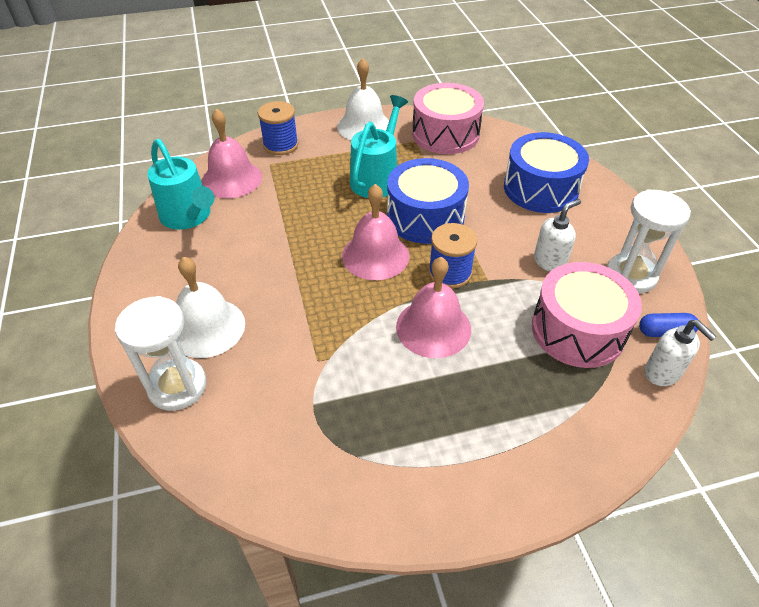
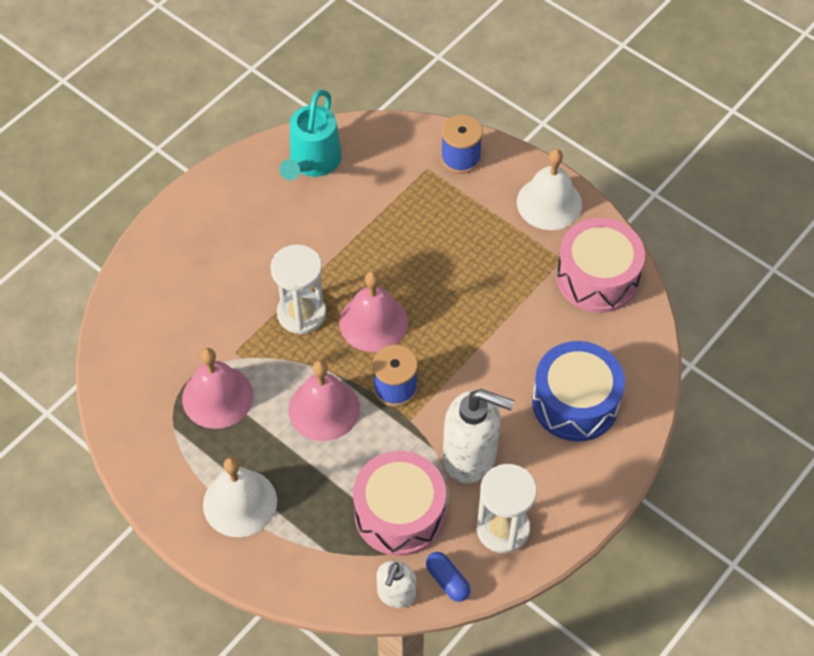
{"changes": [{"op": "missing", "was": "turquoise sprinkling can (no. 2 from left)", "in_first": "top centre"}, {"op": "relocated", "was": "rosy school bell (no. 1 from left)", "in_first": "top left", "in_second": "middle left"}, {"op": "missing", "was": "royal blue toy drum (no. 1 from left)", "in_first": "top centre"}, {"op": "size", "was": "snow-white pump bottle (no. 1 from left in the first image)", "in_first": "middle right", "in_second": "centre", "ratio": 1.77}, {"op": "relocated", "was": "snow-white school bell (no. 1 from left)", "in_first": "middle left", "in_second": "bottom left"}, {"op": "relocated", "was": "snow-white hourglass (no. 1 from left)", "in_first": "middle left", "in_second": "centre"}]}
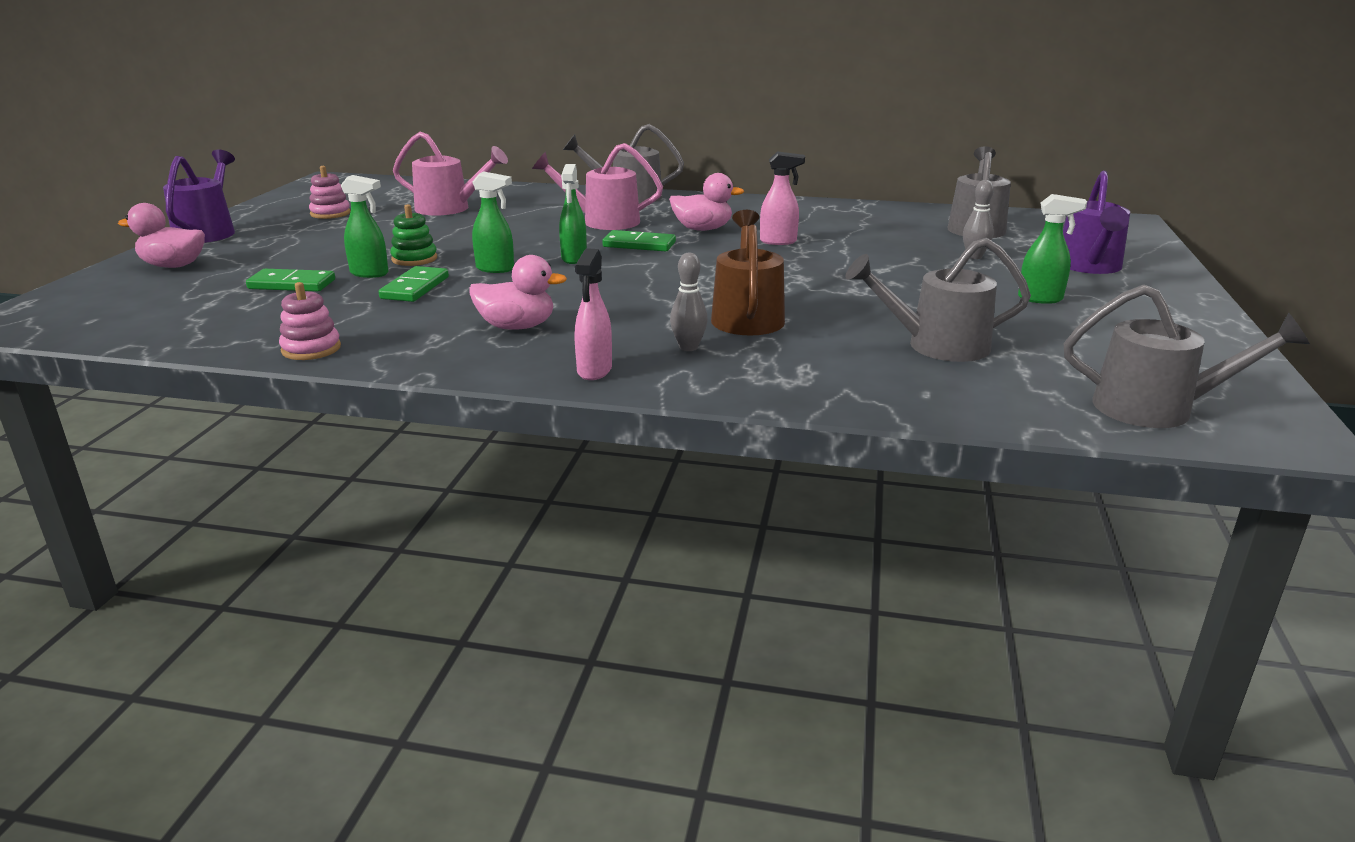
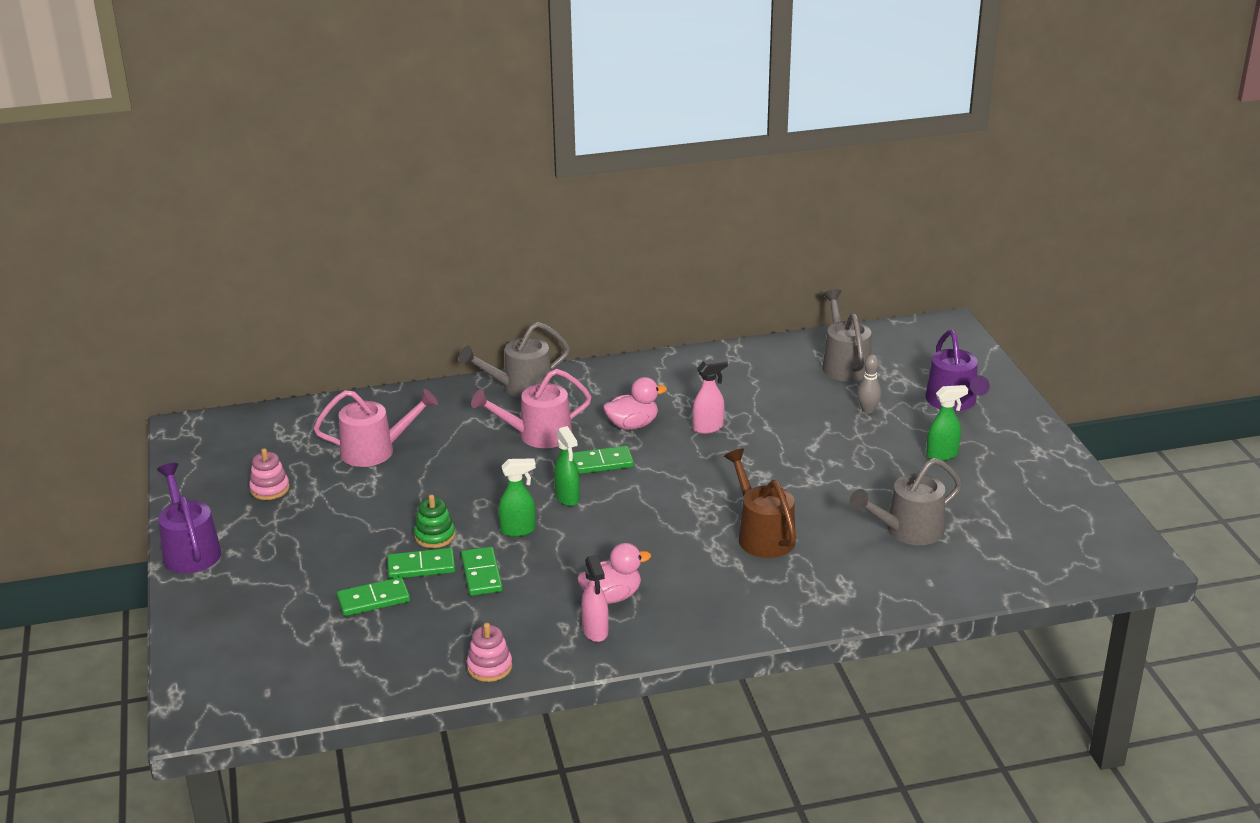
{"changes": [{"op": "exchanged", "was": "leaf-green spray cleaner (no. 1 from left)", "now": "leaf-green domino (no. 2 from left)", "in_first": "top left", "in_second": "bottom centre"}, {"op": "missing", "was": "rosy duck (no. 1 from left)", "in_first": "top left"}, {"op": "relocated", "was": "rosy spray cleaner (no. 1 from left)", "in_first": "centre", "in_second": "bottom centre"}, {"op": "missing", "was": "gray tenpin (no. 1 from left)", "in_first": "centre"}, {"op": "missing", "was": "gray sprinkling can (no. 4 from left)", "in_first": "middle right"}]}
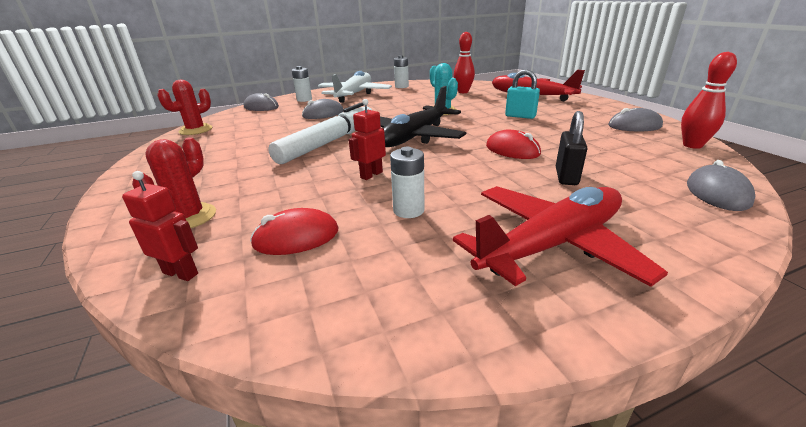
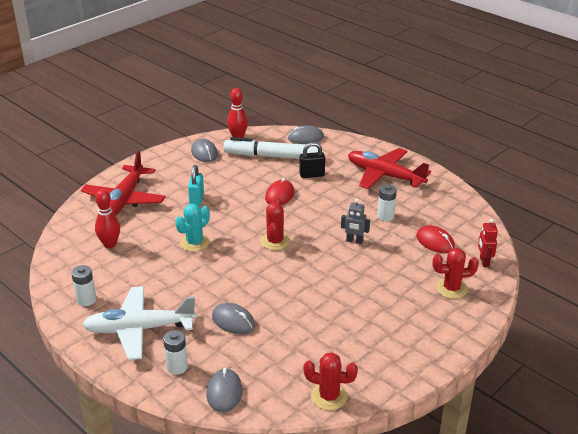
{"changes": [{"op": "exchanged", "was": "ebony toy plane", "now": "red prickly plant (no. 1 from left)", "in_first": "top centre", "in_second": "centre"}, {"op": "colour", "was": "red robot figure (no. 2 from left)", "now": "gray robot figure", "in_first": "top centre", "in_second": "centre"}, {"op": "relocated", "was": "snow-white marker pen", "in_first": "top centre", "in_second": "centre"}]}
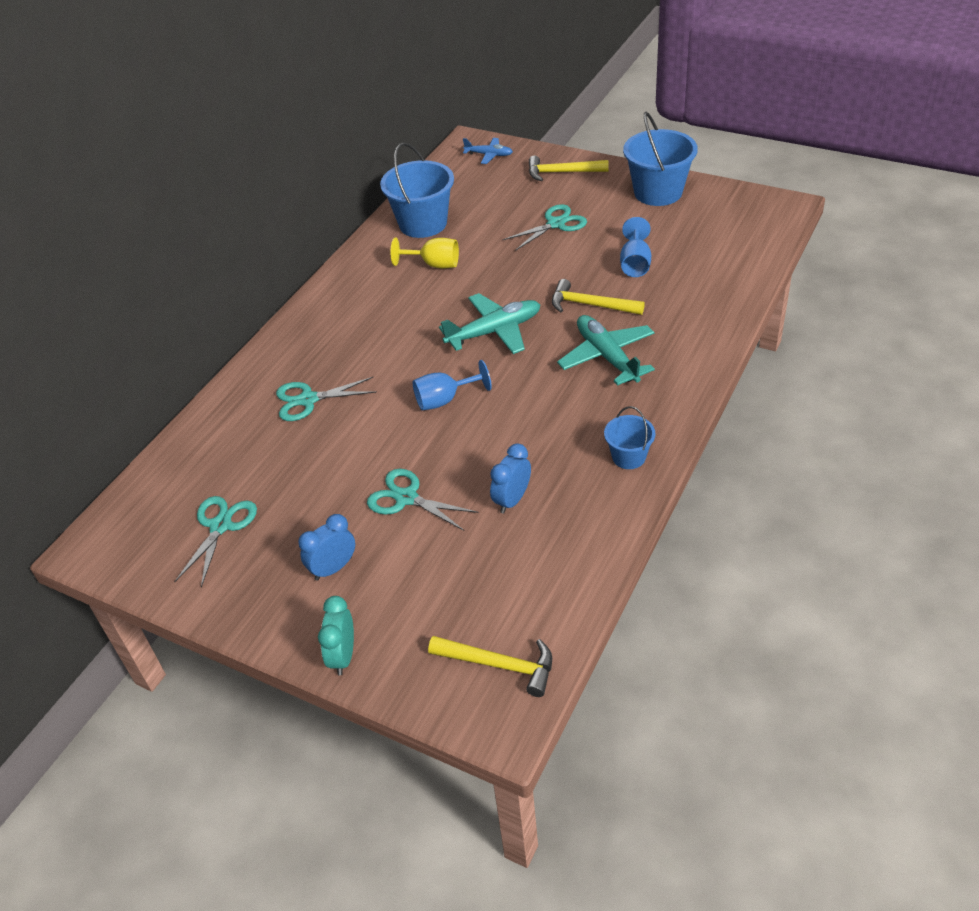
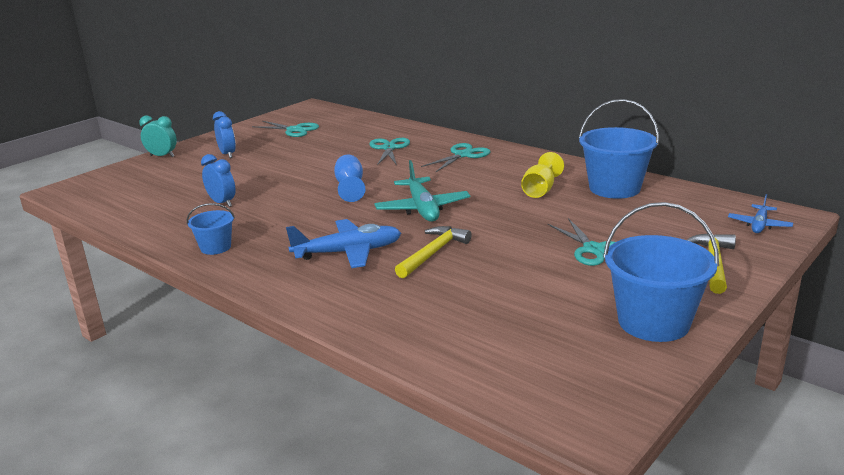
{"changes": [{"op": "missing", "was": "royal blue wine glass (no. 2 from left)", "in_first": "top centre"}, {"op": "colour", "was": "turquoise toy plane (no. 2 from left)", "now": "royal blue toy plane (no. 1 from left)", "in_first": "centre", "in_second": "centre"}, {"op": "relocated", "was": "turquoise shears (no. 3 from left)", "in_first": "centre", "in_second": "top centre"}, {"op": "missing", "was": "golden claw hammer (no. 1 from left)", "in_first": "bottom centre"}]}
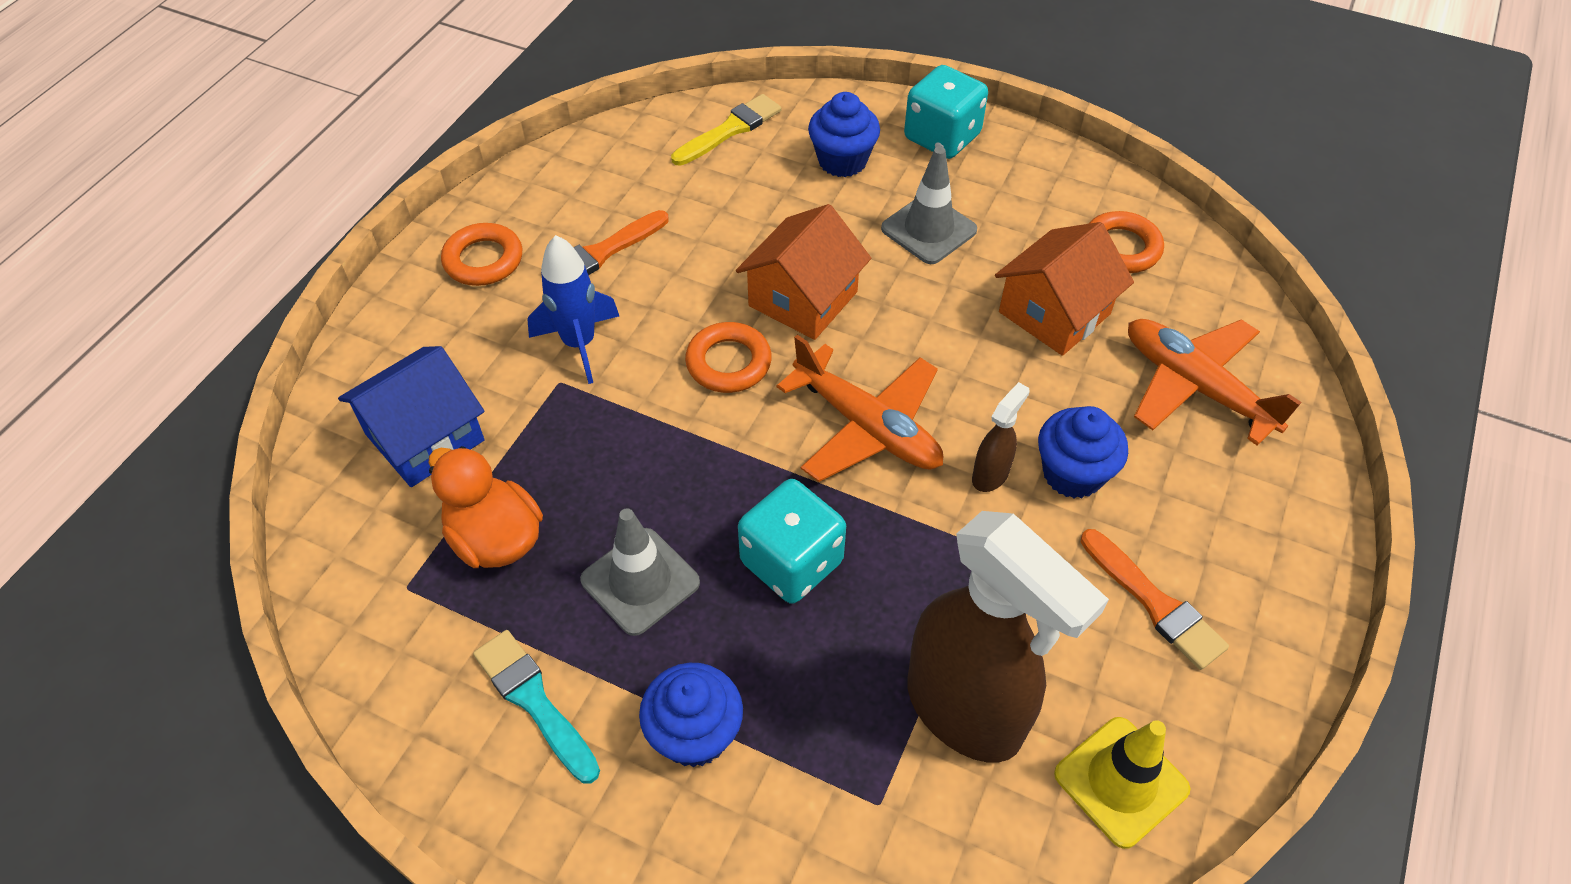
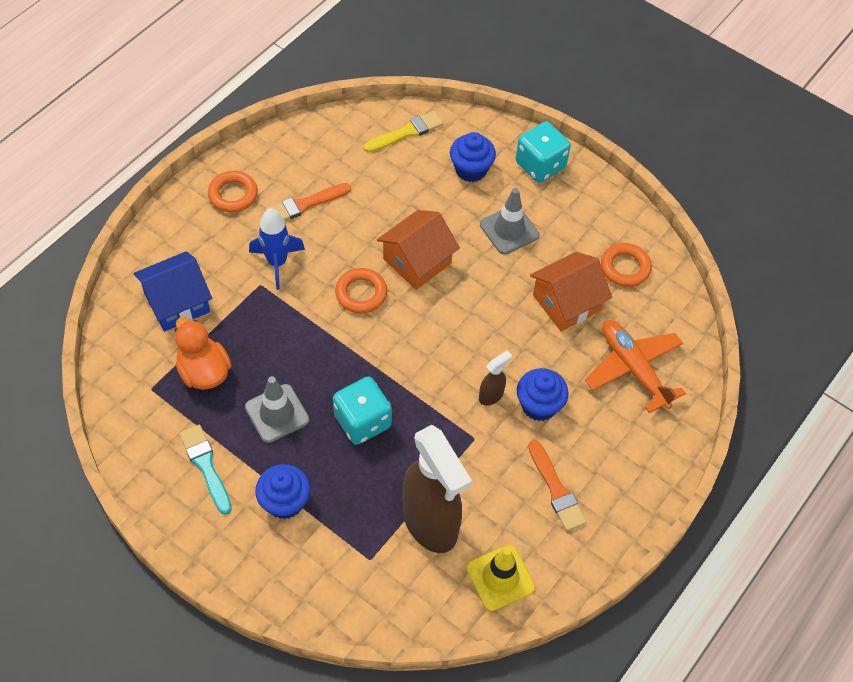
{"changes": [{"op": "missing", "was": "bright orange toy plane (no. 1 from left)", "in_first": "centre"}]}
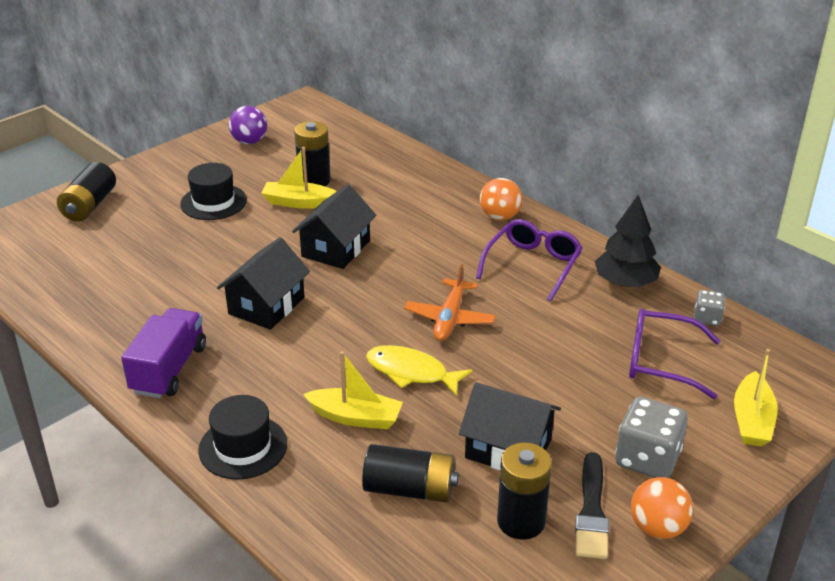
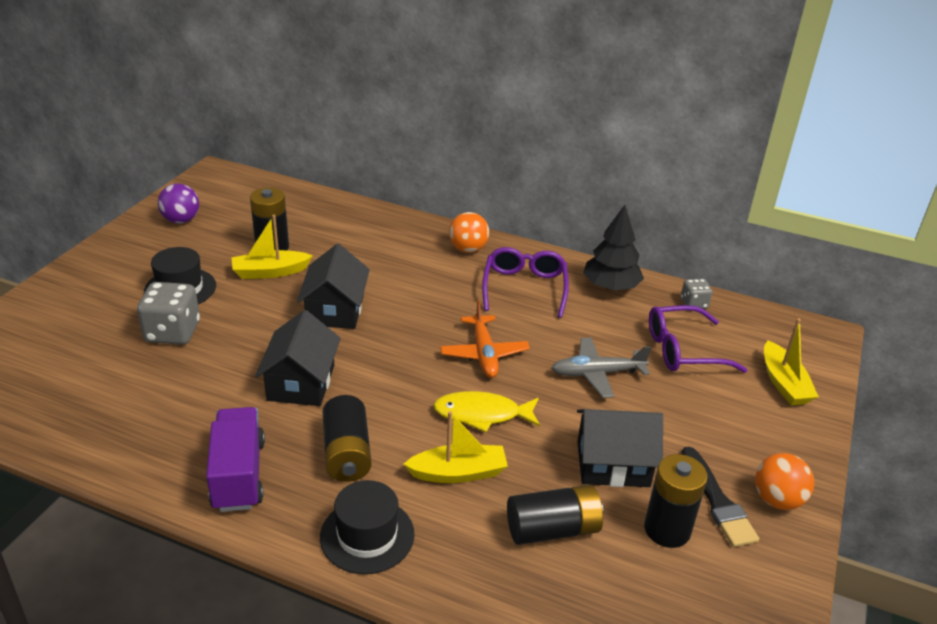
{"changes": [{"op": "relocated", "was": "ebony battery (no. 1 from left in the first image)", "now": "ebony battery (no. 2 from left)", "in_first": "top left", "in_second": "bottom centre"}, {"op": "relocated", "was": "gray dice (no. 1 from left)", "in_first": "bottom right", "in_second": "middle left"}, {"op": "appeared", "now": "gray toy plane", "in_second": "centre"}]}
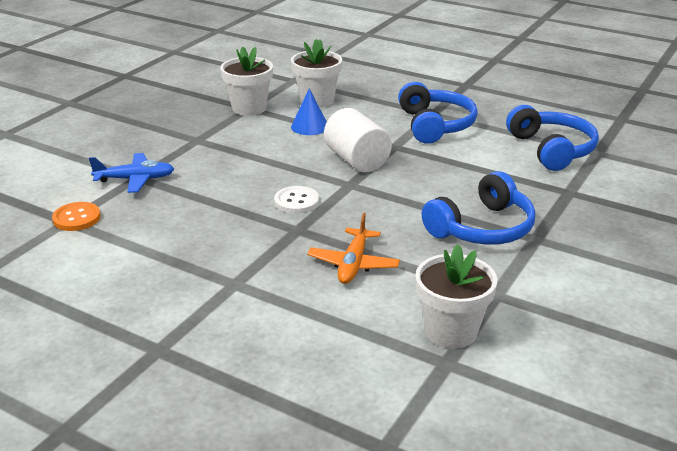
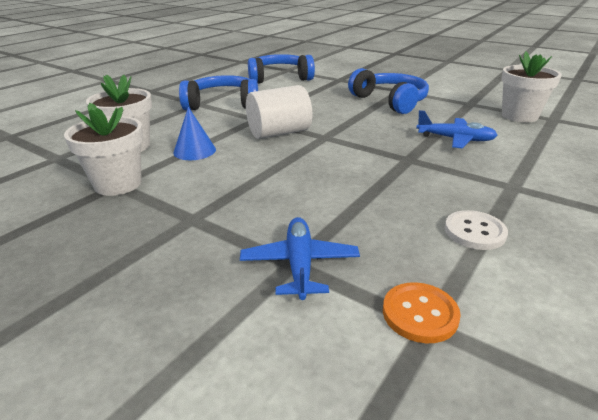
{"changes": [{"op": "relocated", "was": "snow-white sewing button", "in_first": "centre", "in_second": "middle right"}, {"op": "colour", "was": "bright orange toy plane", "now": "royal blue toy plane (no. 2 from left)", "in_first": "centre", "in_second": "top right"}]}
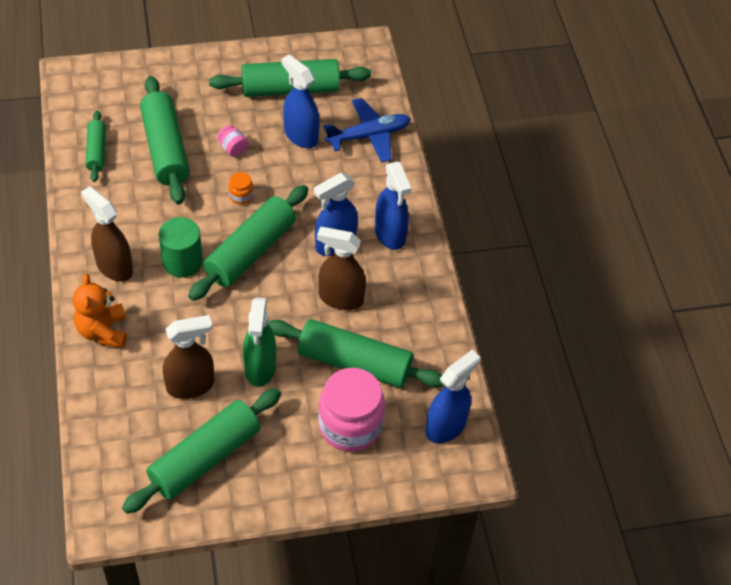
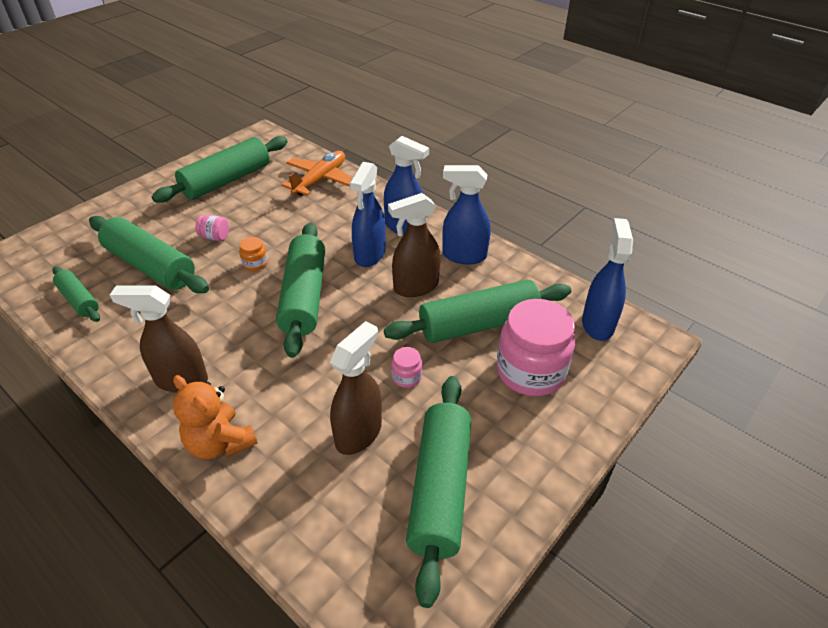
{"changes": [{"op": "relocated", "was": "royal blue spray cleaner (no. 1 from left in the first image)", "now": "royal blue spray cleaner (no. 3 from left)", "in_first": "top centre", "in_second": "centre"}, {"op": "colour", "was": "royal blue toy plane", "now": "bright orange toy plane", "in_first": "top centre", "in_second": "top centre"}, {"op": "missing", "was": "leaf-green solid cylinder", "in_first": "middle left"}, {"op": "exchanged", "was": "leaf-green spray cleaner", "now": "rosy jam jar (no. 2 from left)", "in_first": "centre", "in_second": "centre"}]}
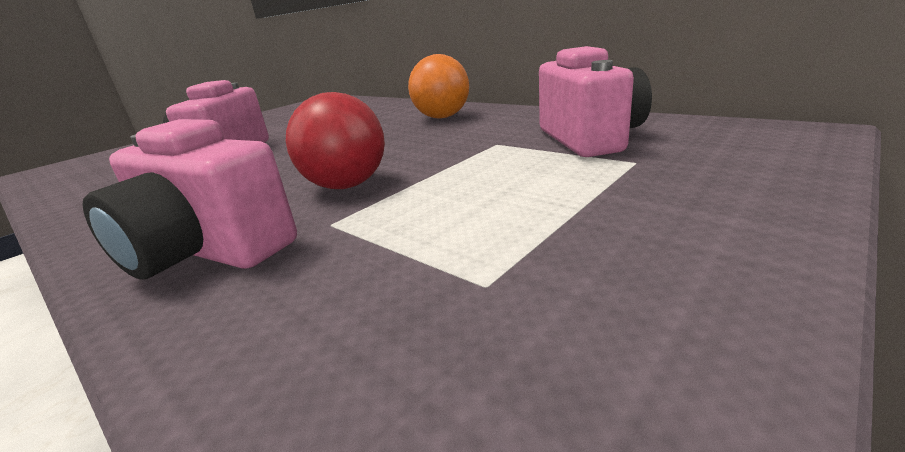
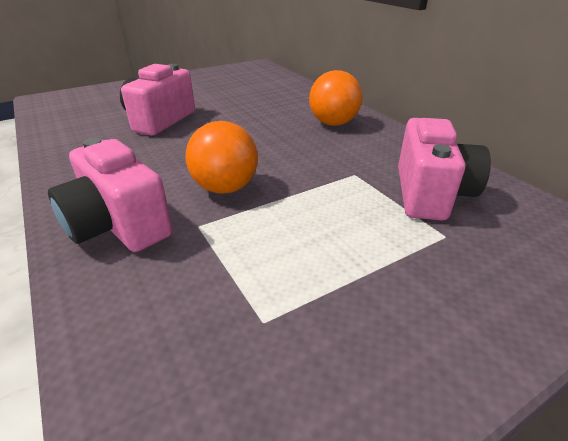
{"changes": [{"op": "colour", "was": "red play ball", "now": "bright orange play ball (no. 1 from left)", "in_first": "top centre", "in_second": "centre"}]}
